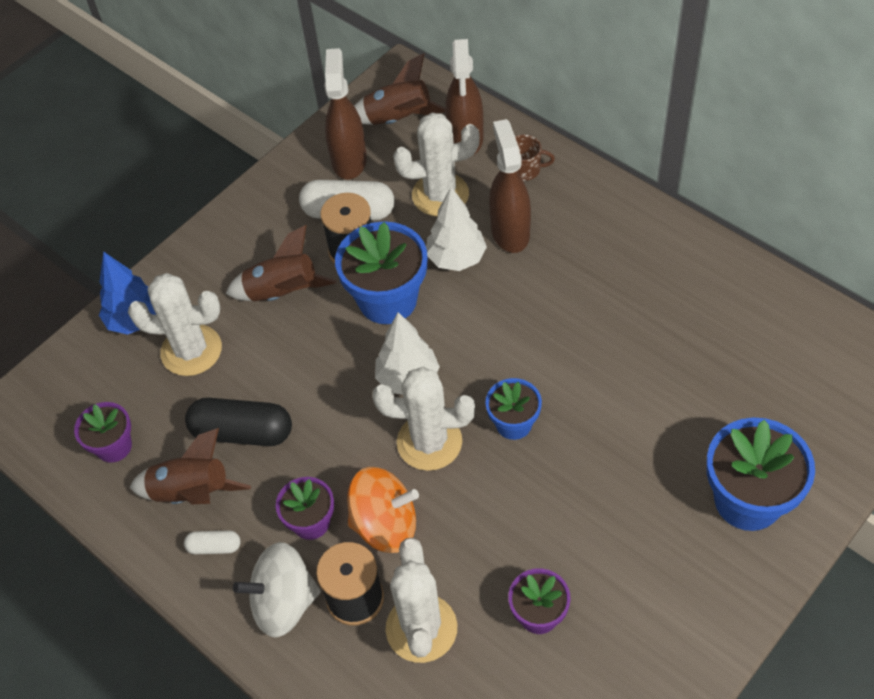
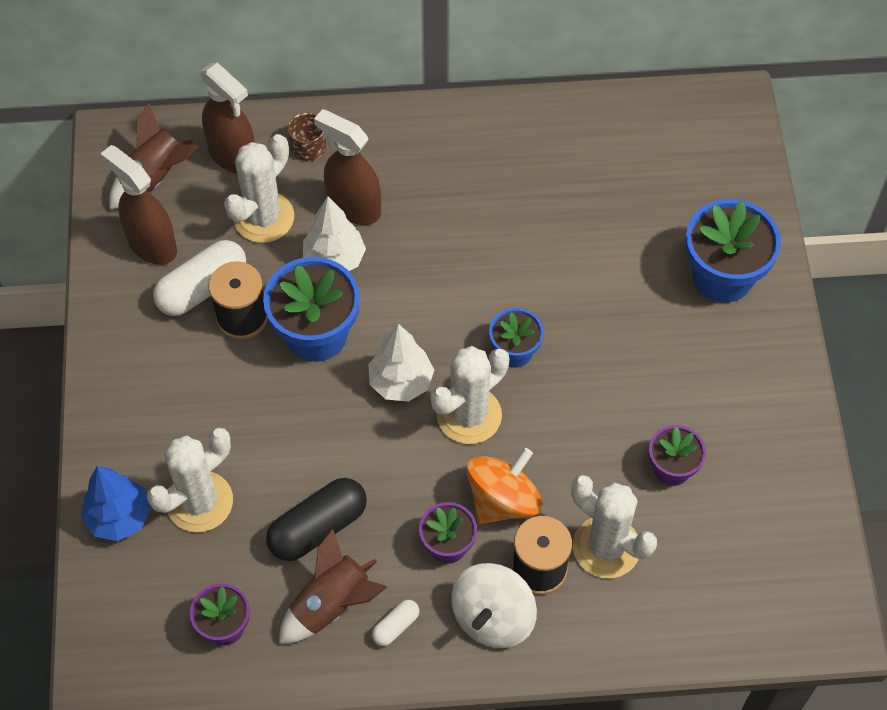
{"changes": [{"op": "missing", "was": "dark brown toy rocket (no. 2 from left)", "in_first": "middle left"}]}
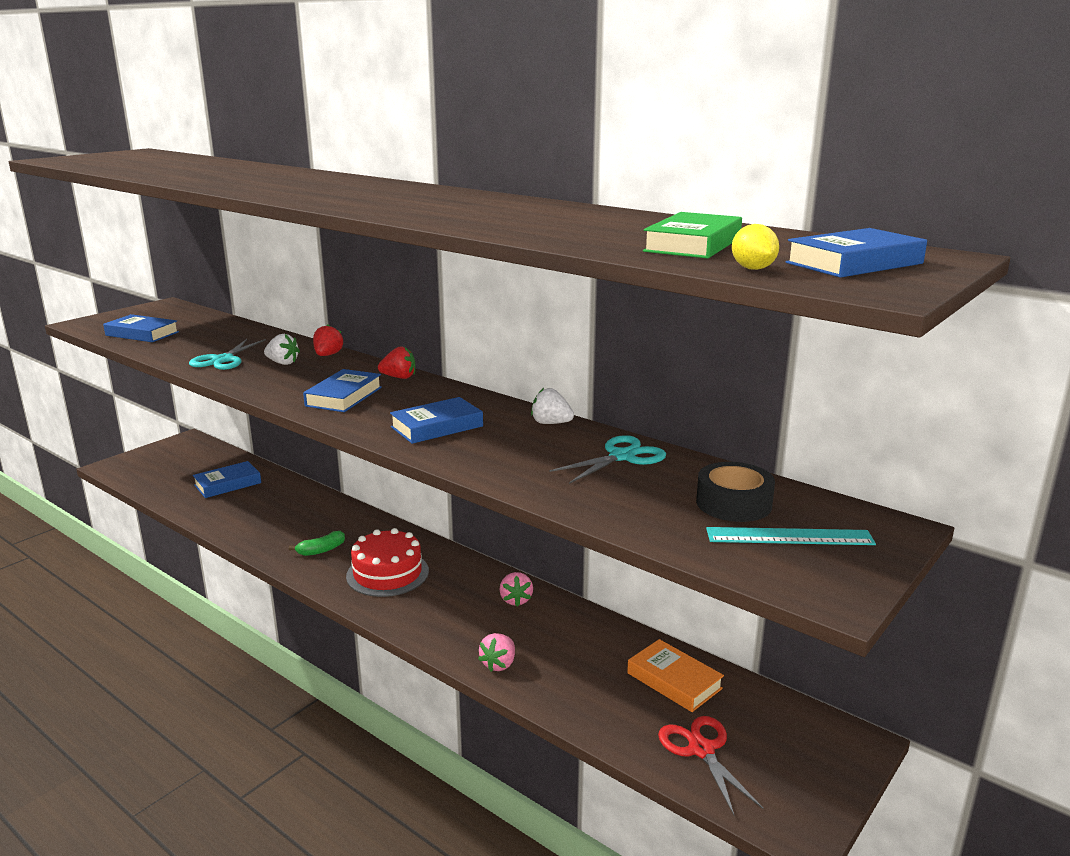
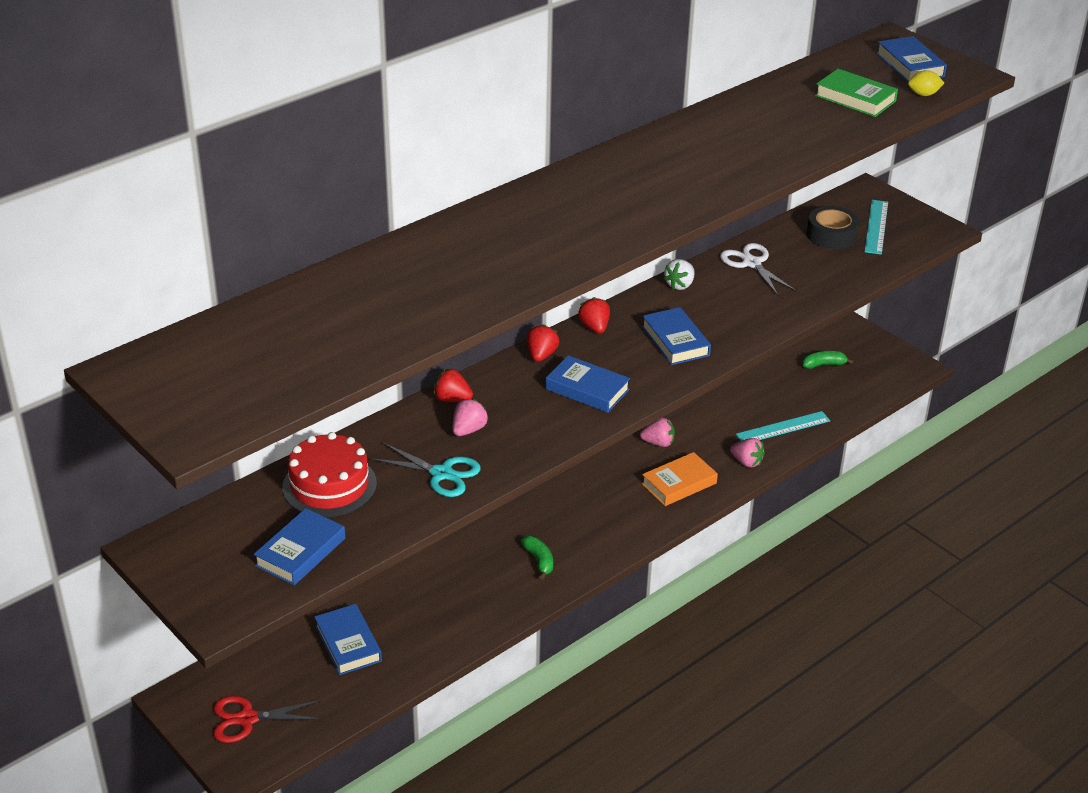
{"changes": [{"op": "colour", "was": "snow-white strawberry (no. 1 from left)", "now": "rosy strawberry (no. 1 from left)", "in_first": "middle left", "in_second": "centre"}, {"op": "colour", "was": "turquoise shears (no. 2 from left)", "now": "snow-white shears", "in_first": "centre", "in_second": "middle right"}, {"op": "relocated", "was": "red layer cake", "in_first": "centre", "in_second": "middle left"}, {"op": "relocated", "was": "bright orange book", "in_first": "bottom centre", "in_second": "centre"}, {"op": "relocated", "was": "red shears", "in_first": "bottom centre", "in_second": "bottom left"}, {"op": "appeared", "now": "red strawberry (no. 3 from left)", "in_second": "centre"}, {"op": "appeared", "now": "leaf-green toy banana (no. 2 from left)", "in_second": "middle right"}, {"op": "appeared", "now": "turquoise ruler (no. 1 from left)", "in_second": "middle right"}]}
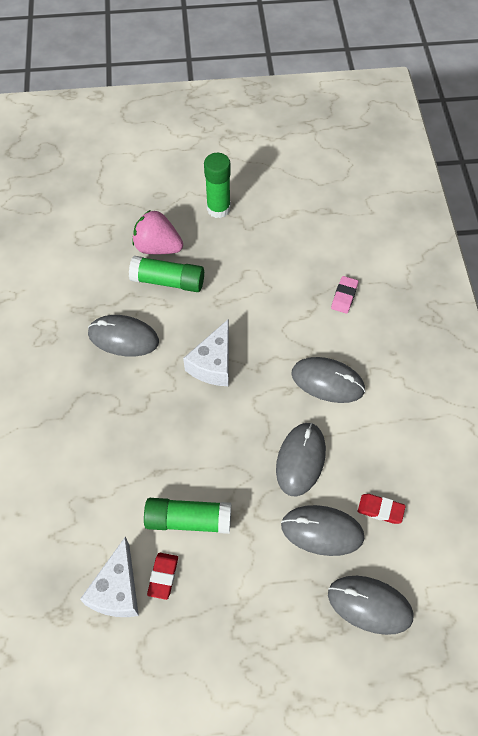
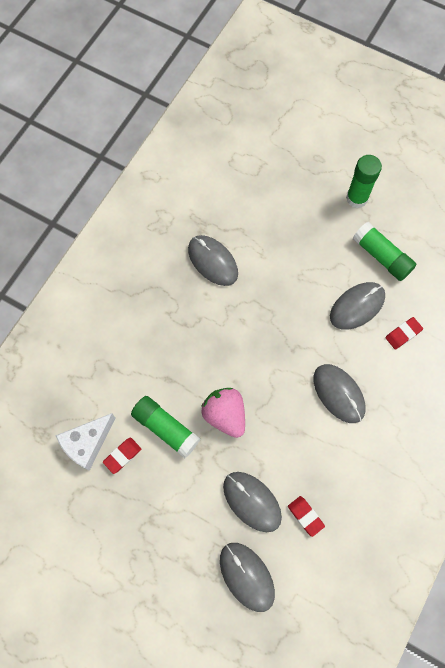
{"changes": [{"op": "relocated", "was": "rosy strawberry", "in_first": "top left", "in_second": "centre"}, {"op": "relocated", "was": "leaf-green glue stick (no. 1 from left in the first image)", "now": "leaf-green glue stick (no. 3 from left)", "in_first": "centre", "in_second": "middle right"}, {"op": "colour", "was": "rosy gum eraser", "now": "red gum eraser (no. 3 from left)", "in_first": "middle right", "in_second": "middle right"}, {"op": "missing", "was": "snow-white cheese wedge (no. 2 from left)", "in_first": "centre"}, {"op": "relocated", "was": "gray computer mouse (no. 2 from left in the first image)", "now": "gray computer mouse (no. 5 from left)", "in_first": "centre", "in_second": "middle right"}]}
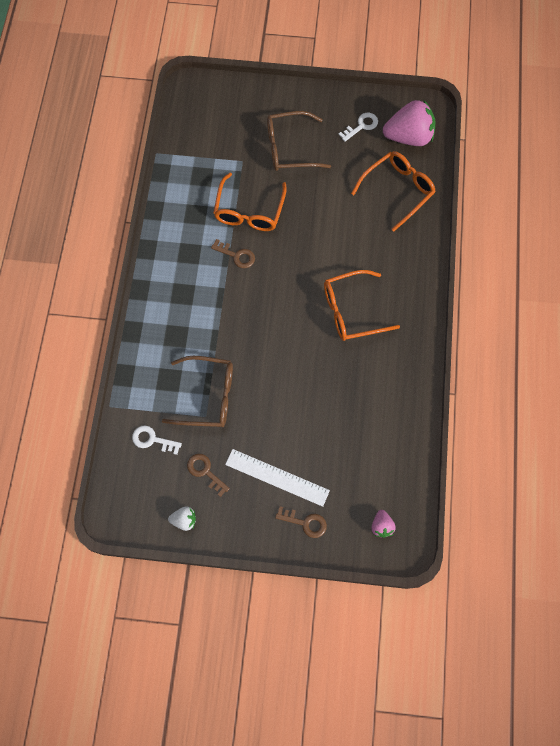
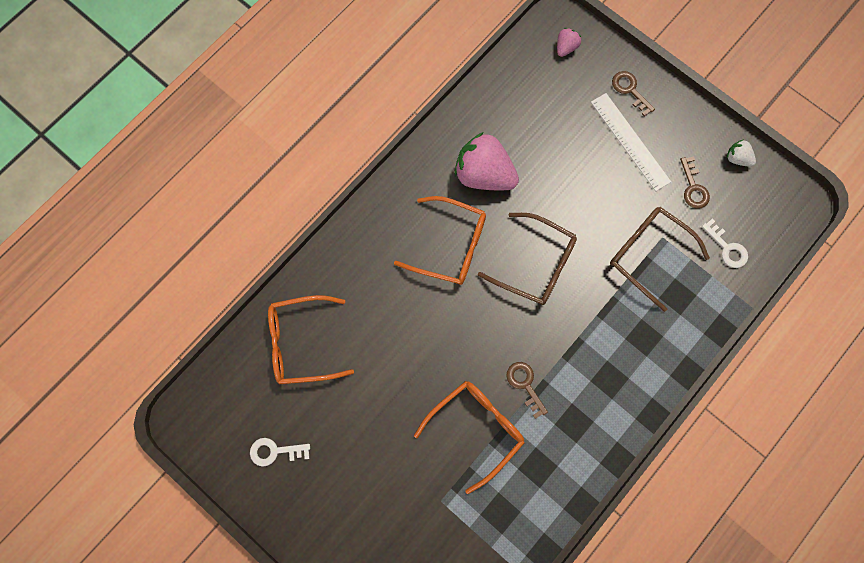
{"changes": [{"op": "relocated", "was": "rosy strawberry (no. 2 from left in the first image)", "now": "rosy strawberry (no. 1 from left)", "in_first": "top right", "in_second": "top centre"}, {"op": "relocated", "was": "dark brown spectacles (no. 2 from left in the first image)", "now": "dark brown spectacles (no. 1 from left)", "in_first": "top centre", "in_second": "centre"}]}
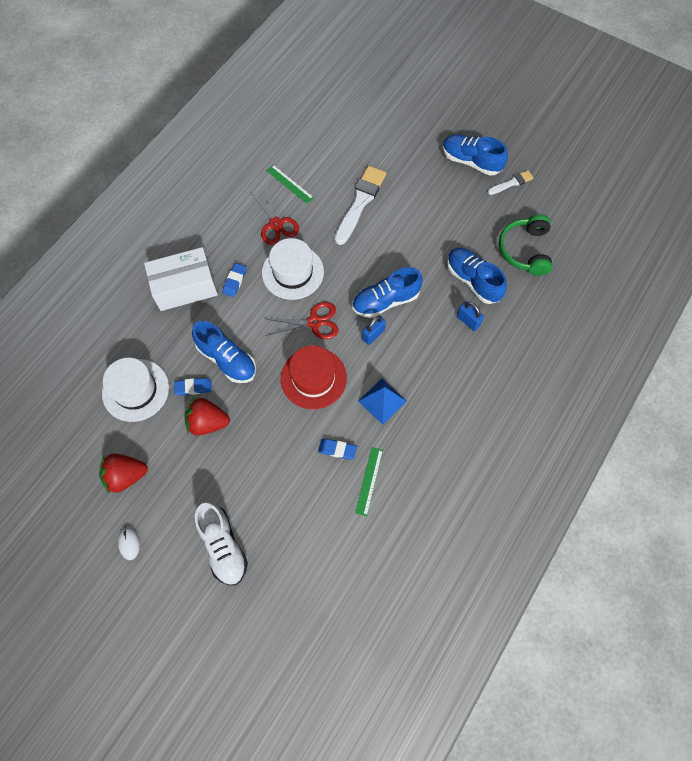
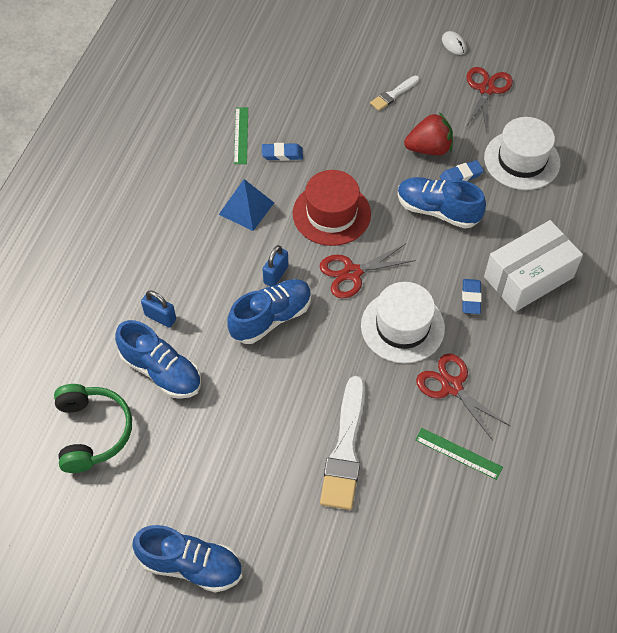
{"changes": [{"op": "relocated", "was": "snow-white paint brush (no. 2 from left)", "in_first": "top right", "in_second": "top centre"}, {"op": "exchanged", "was": "red strawberry (no. 1 from left)", "now": "red shears (no. 3 from left)", "in_first": "middle left", "in_second": "top right"}, {"op": "missing", "was": "snow-white lace-up shoe", "in_first": "bottom left"}]}
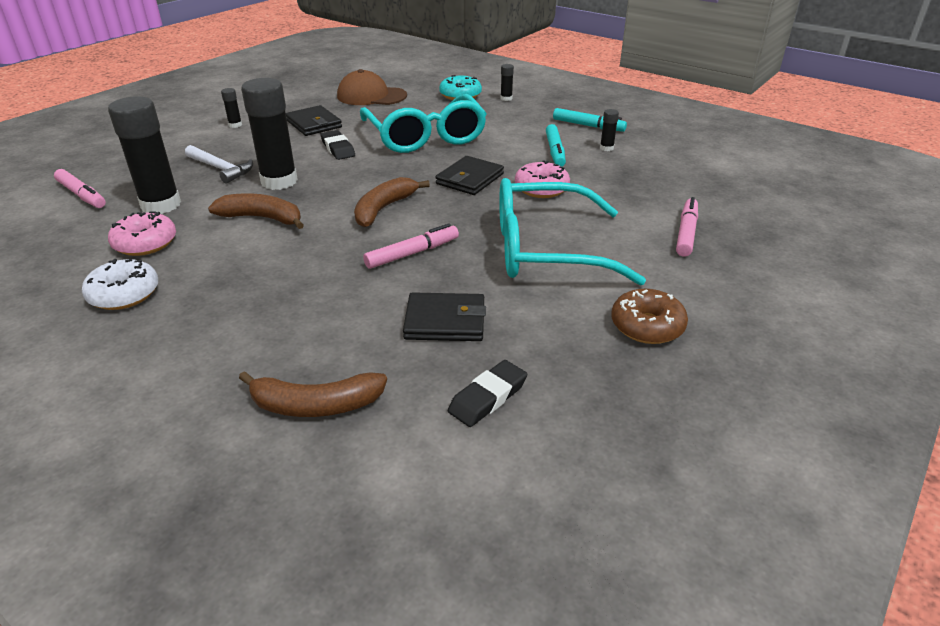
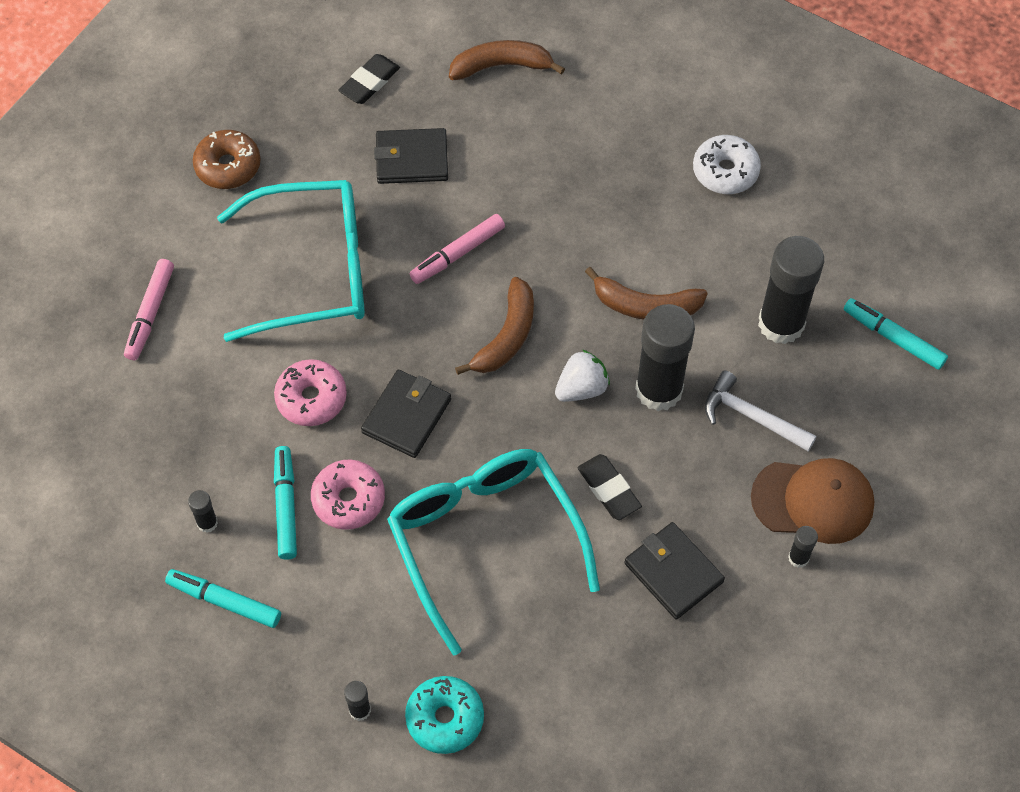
{"changes": [{"op": "relocated", "was": "dark brown cap", "in_first": "top centre", "in_second": "middle right"}, {"op": "colour", "was": "rosy marker pen (no. 1 from left)", "now": "turquoise marker pen (no. 3 from left)", "in_first": "top left", "in_second": "middle right"}, {"op": "relocated", "was": "rosy glazed donut (no. 1 from left in the first image)", "now": "rosy glazed donut (no. 2 from left)", "in_first": "middle left", "in_second": "centre"}, {"op": "appeared", "now": "snow-white strawberry", "in_second": "centre"}]}
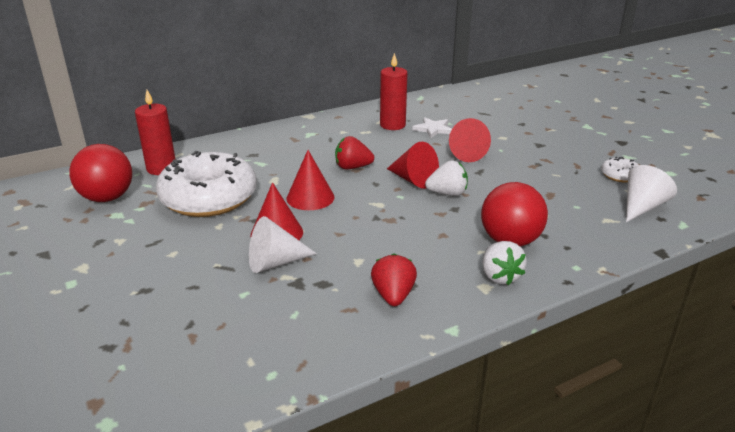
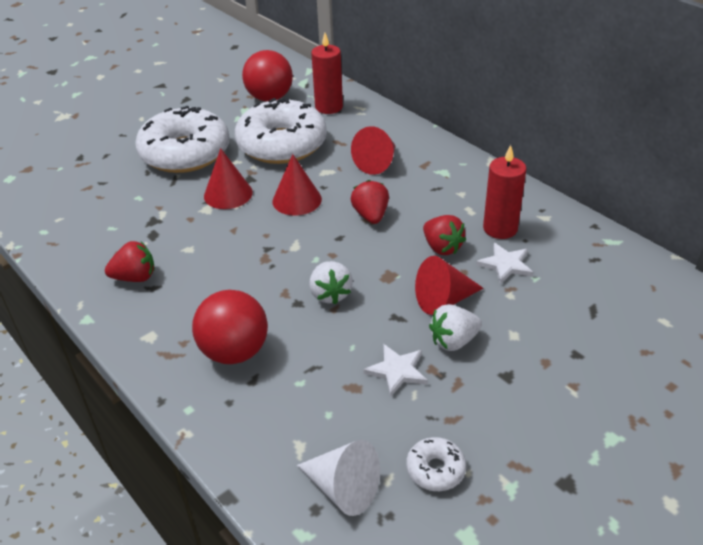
{"changes": [{"op": "relocated", "was": "red solid cone (no. 3 from left)", "in_first": "centre", "in_second": "top centre"}, {"op": "missing", "was": "snow-white solid cone (no. 1 from left)", "in_first": "centre"}, {"op": "relocated", "was": "snow-white strawberry (no. 2 from left)", "in_first": "middle right", "in_second": "centre"}, {"op": "appeared", "now": "snow-white glazed donut (no. 1 from left)", "in_second": "top left"}, {"op": "appeared", "now": "red strawberry (no. 3 from left)", "in_second": "centre"}, {"op": "appeared", "now": "snow-white five-pointed star (no. 1 from left)", "in_second": "bottom centre"}]}
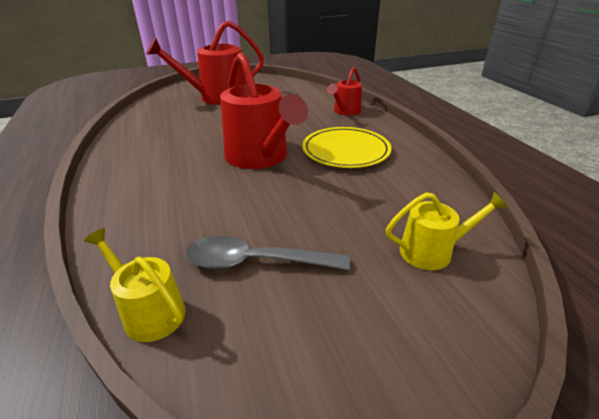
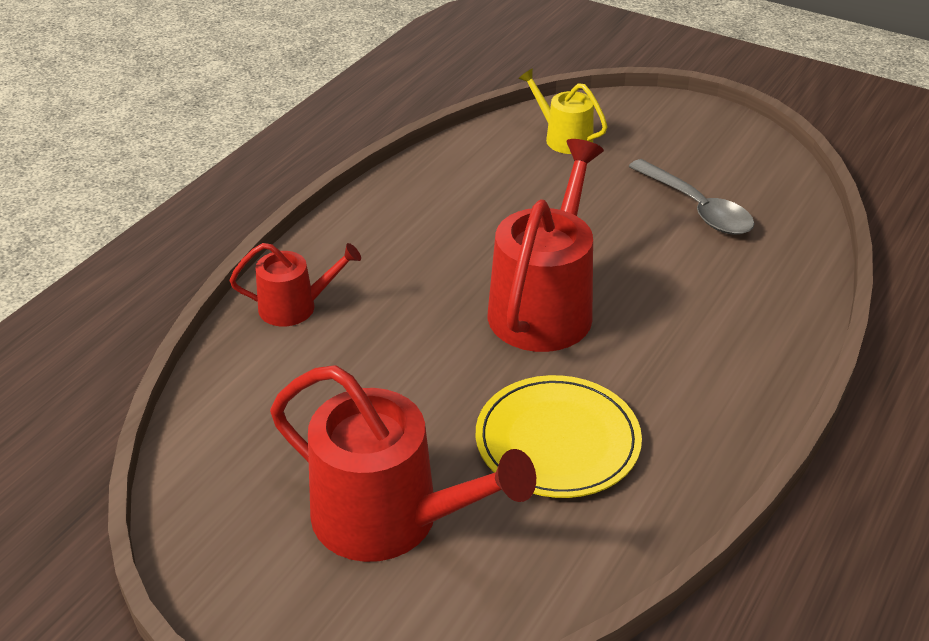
{"changes": [{"op": "relocated", "was": "golden dinner plate", "in_first": "centre", "in_second": "bottom centre"}, {"op": "missing", "was": "golden sprinkling can (no. 1 from left)", "in_first": "bottom left"}]}
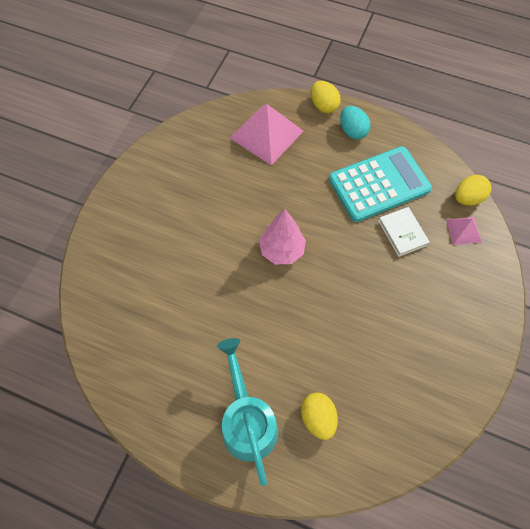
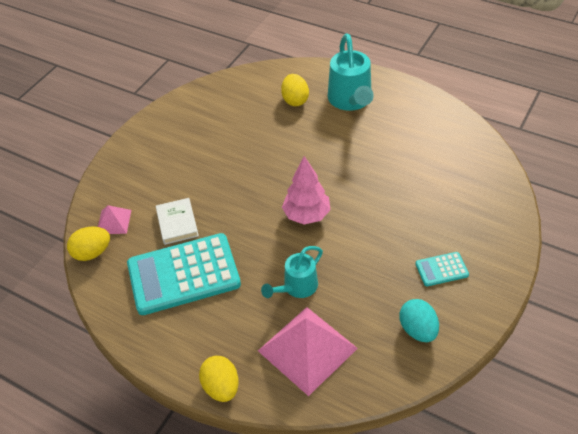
{"changes": [{"op": "relocated", "was": "turquoise egg", "in_first": "top right", "in_second": "bottom right"}, {"op": "appeared", "now": "turquoise sprinkling can (no. 1 from left)", "in_second": "centre"}, {"op": "appeared", "now": "turquoise adding machine (no. 2 from left)", "in_second": "middle right"}]}
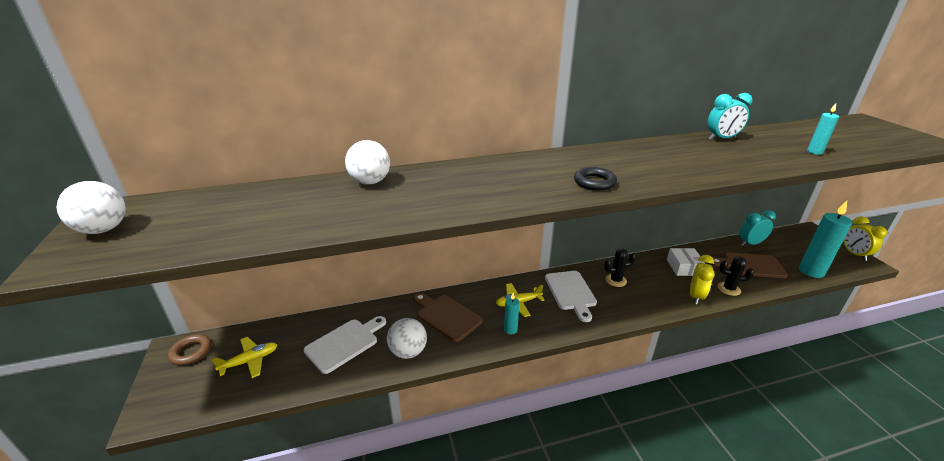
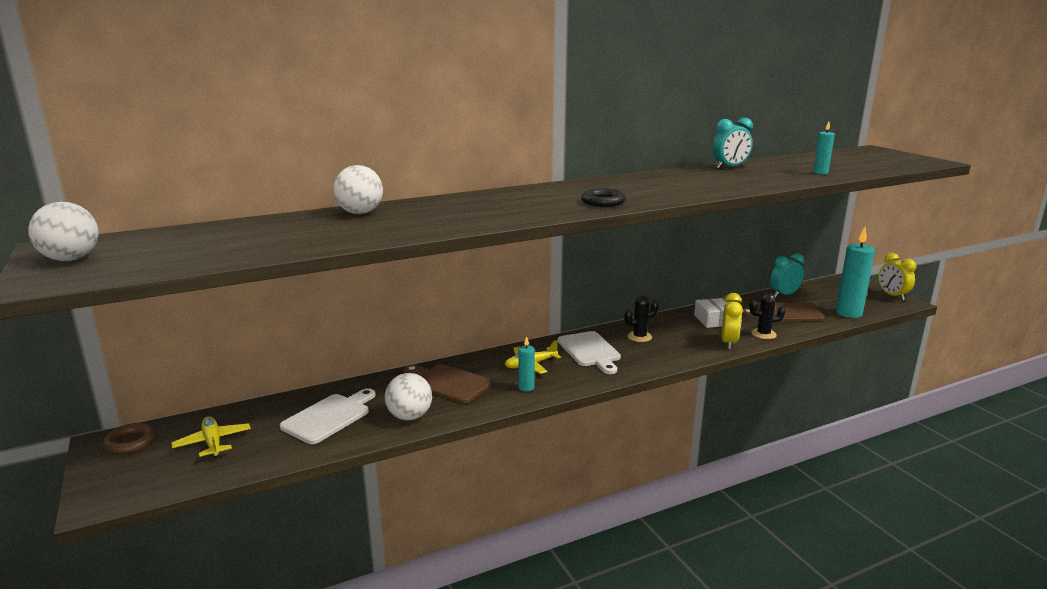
{"changes": [{"op": "spun", "was": "golden toy plane (no. 1 from left)", "in_first": "bottom left", "in_second": "bottom left", "clockwise": -75}]}
